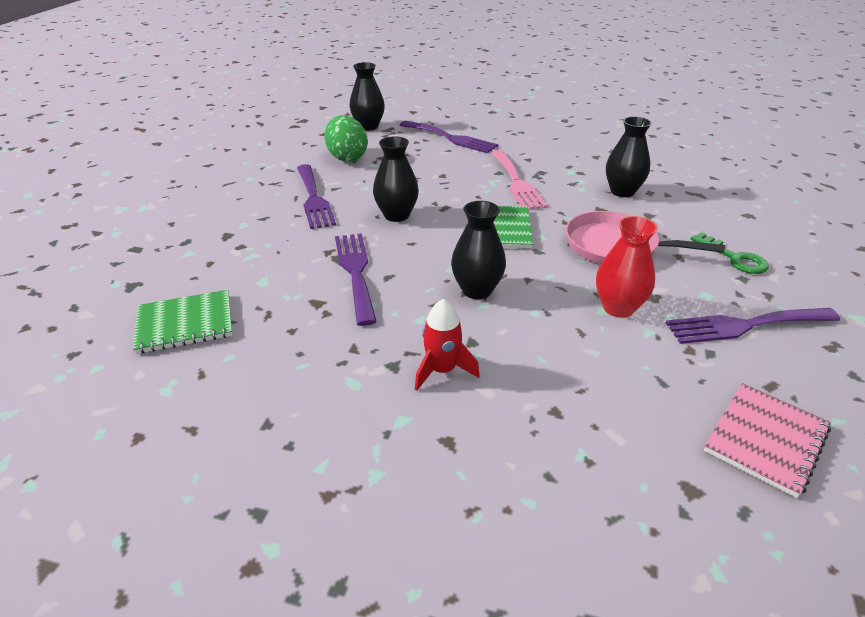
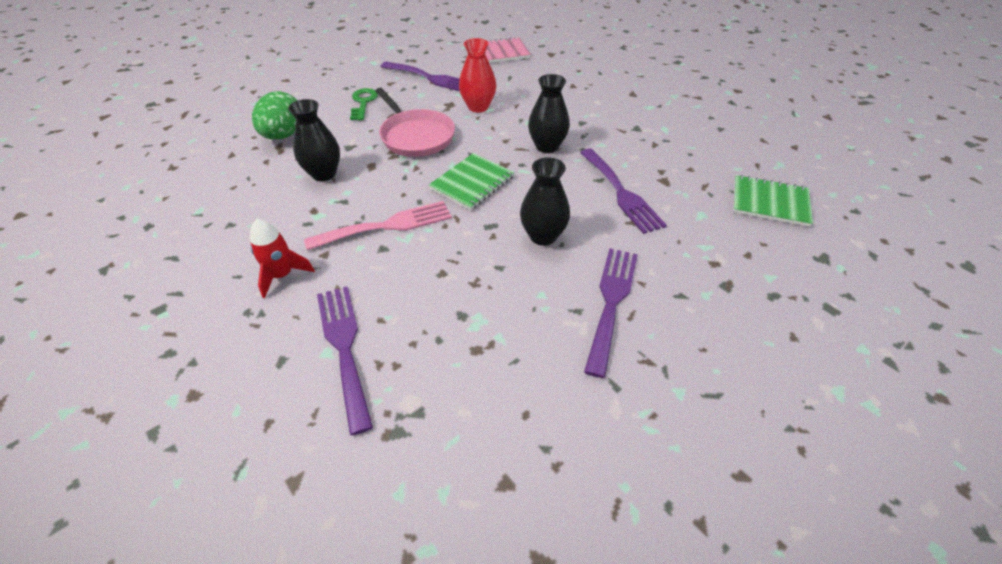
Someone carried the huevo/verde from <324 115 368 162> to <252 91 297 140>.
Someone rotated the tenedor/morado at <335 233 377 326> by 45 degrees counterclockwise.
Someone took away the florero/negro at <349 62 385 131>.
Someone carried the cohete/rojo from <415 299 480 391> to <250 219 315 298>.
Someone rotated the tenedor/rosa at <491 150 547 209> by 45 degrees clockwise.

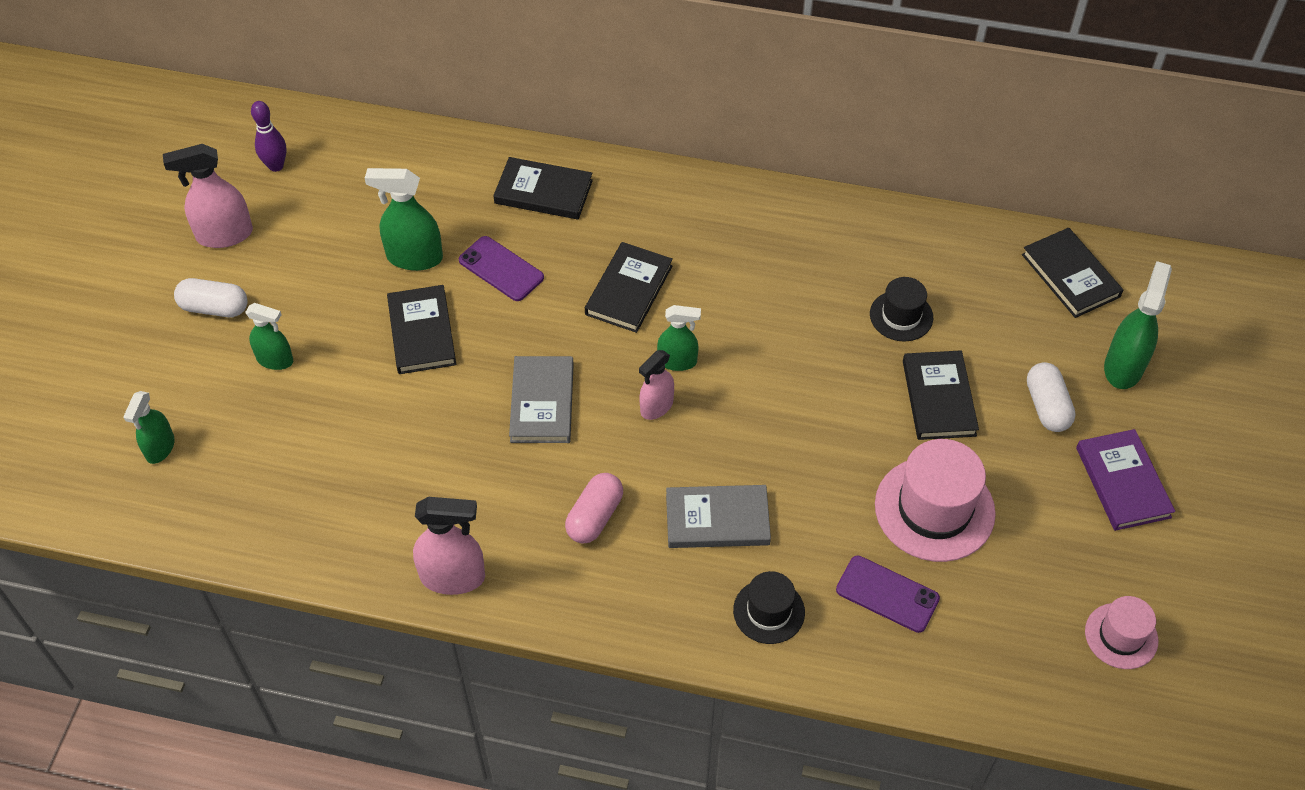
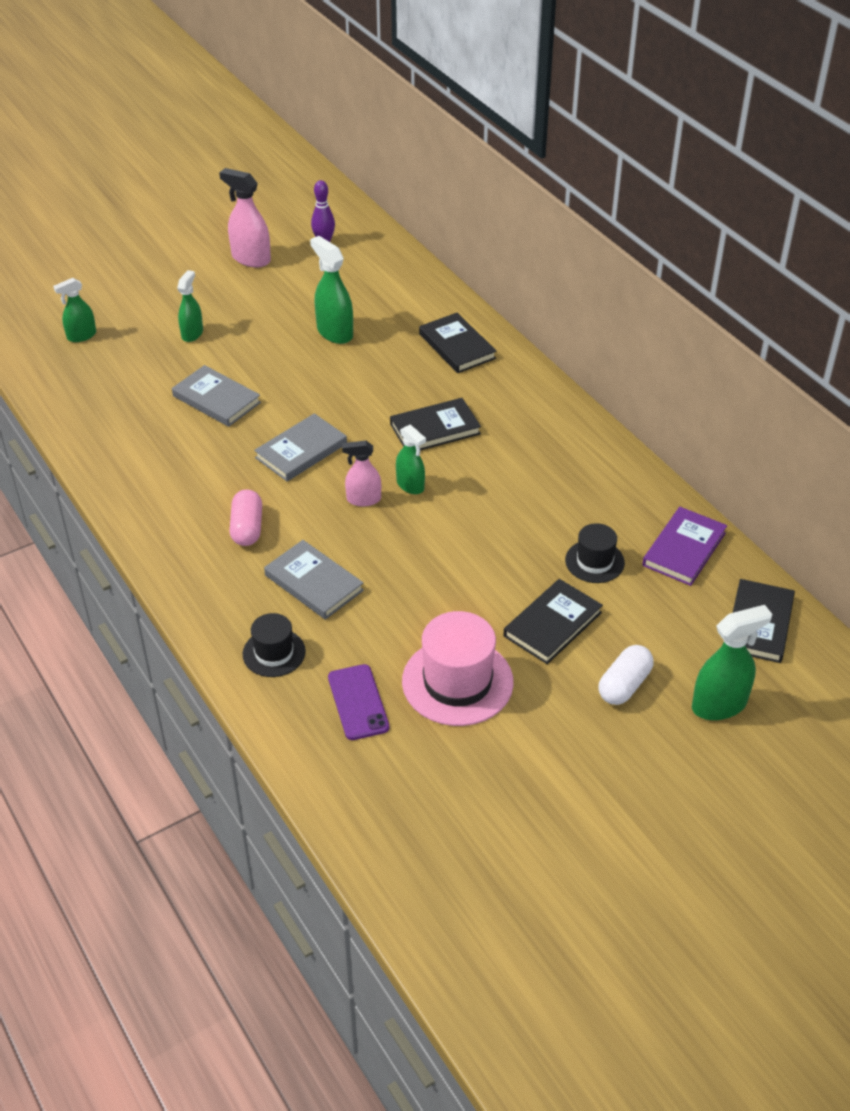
Someone took away the cápsula/blanco at <174 278 248 317>.
Someone rotated the pulverizador/verde at <245 303 293 370> by 135 degrees counterclockwise.
Someone took away the libro/negro at <387 285 456 374>.
Someone took away the pulverizador/rosa at <413 497 485 595>.
Someone took away the móvil/morado at <459 236 544 301>.
Someone rotated the cápsula/rosa at <565 473 623 544> by 75 degrees counterclockwise.
Someone carried the libro/morado from <1076 429 1175 531> to <642 507 727 586>.
Someone took away the sombrero/rosa at <1085 596 1158 669>.
Someone put down the libro/gris at <172 365 261 427>.

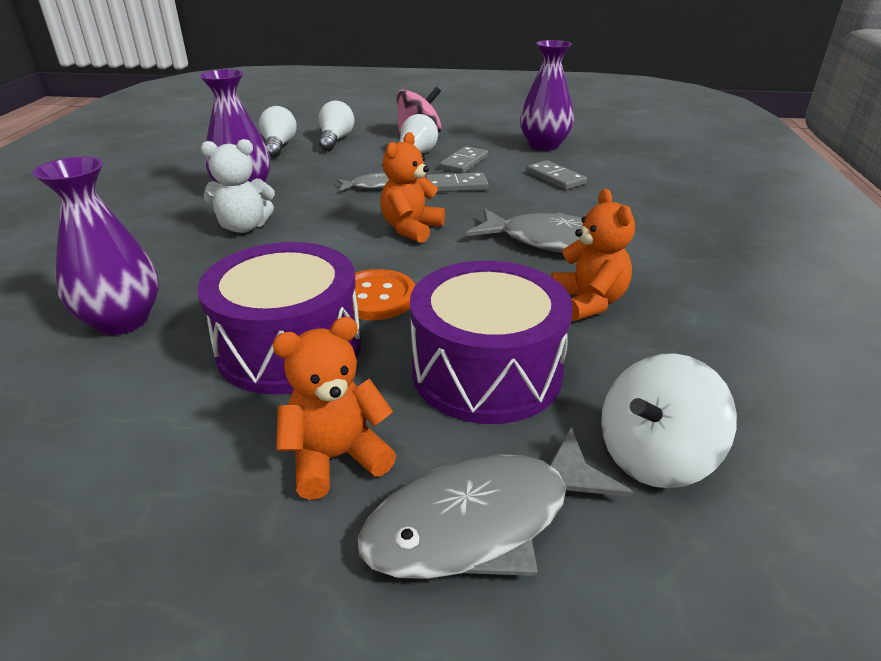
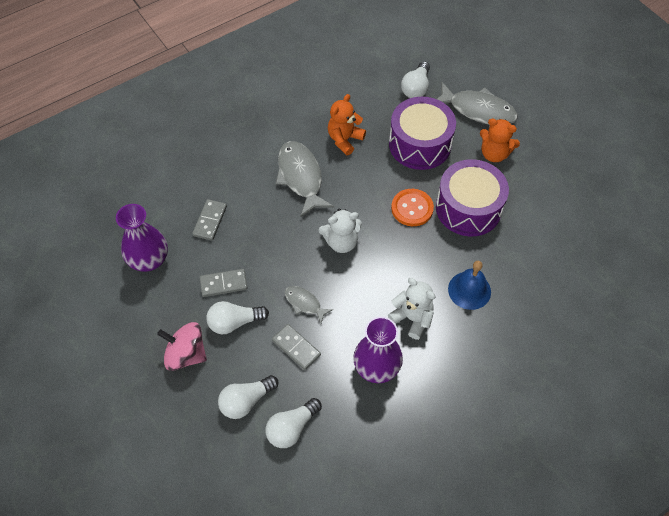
Someone took away the florero/morado at <33 156 159 335>.
Someone repainted the osito/naranja at <380 132 445 243>, which became the osito/blanco at <319 208 362 253>.
Someone carried the ficha de dominó/gris from <425 172 489 192> to <272 324 321 370>.
Someone swapped the peonza/blanco at <601 353 737 488> for the bombilla/blanco at <401 61 430 98>.
Someone put down the campana/azul at <448 261 491 310>.

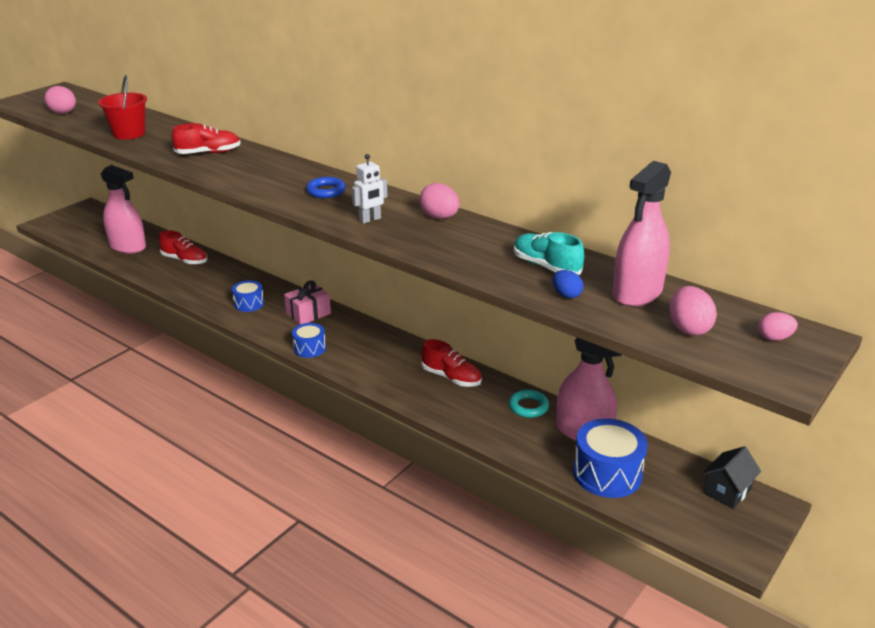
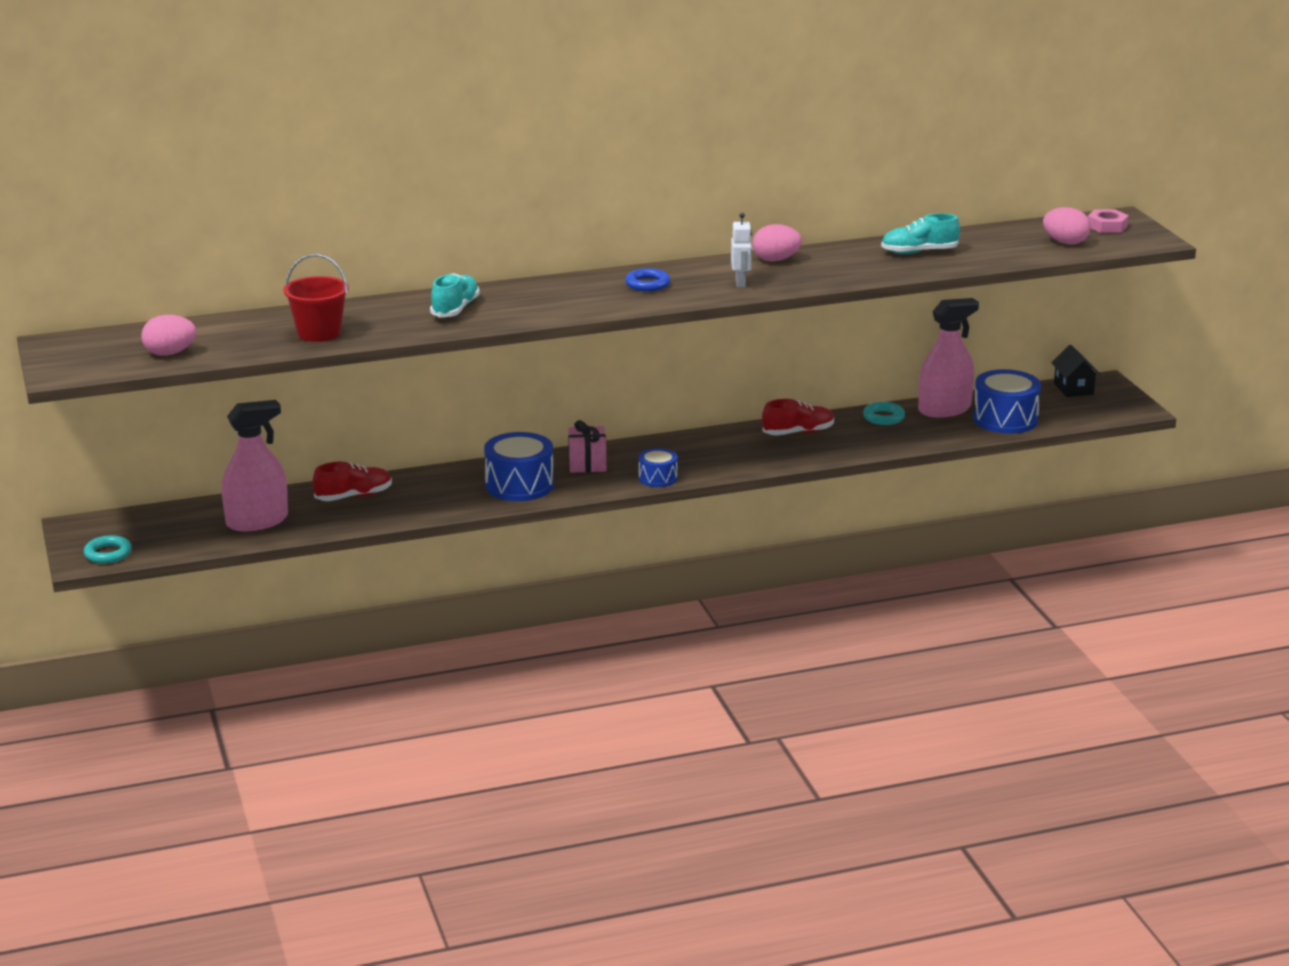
Someone repainted the zapato/rojo at <172 123 241 154>, which became the zapato/turquesa at <430 273 480 317>.
Someone scaled the tambor/azul at <232 280 264 312> by 1.75.
Someone took away the huevo/azul at <552 270 584 299>.
Someone took away the pulverizador/rosa at <612 161 671 307>.
Someone swapped the huevo/rosa at <758 312 798 341> for the tuerca/rosa at <1088 209 1129 233>.
Someone put down the anillo/turquesa at <84 535 132 564>.

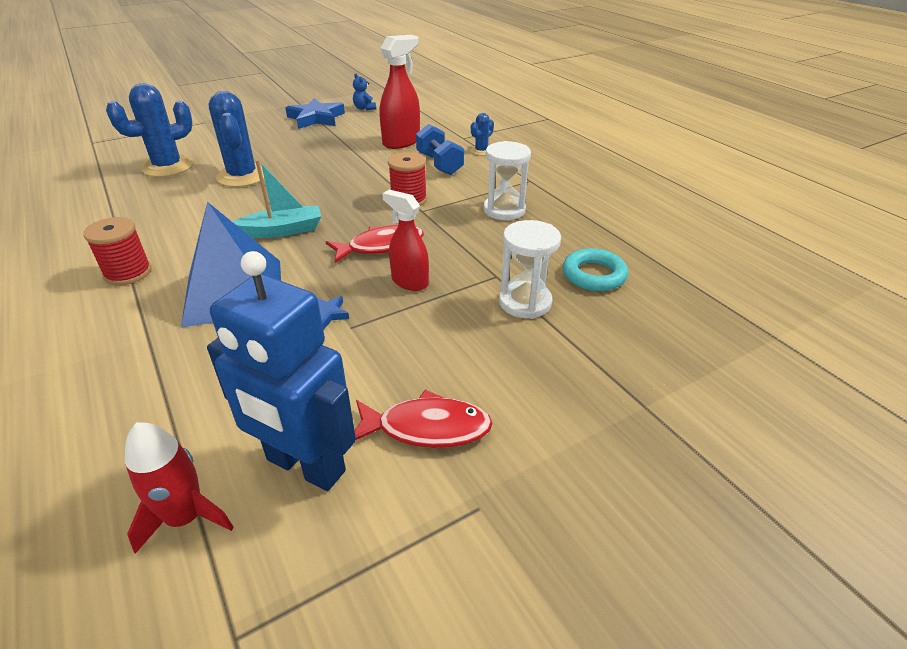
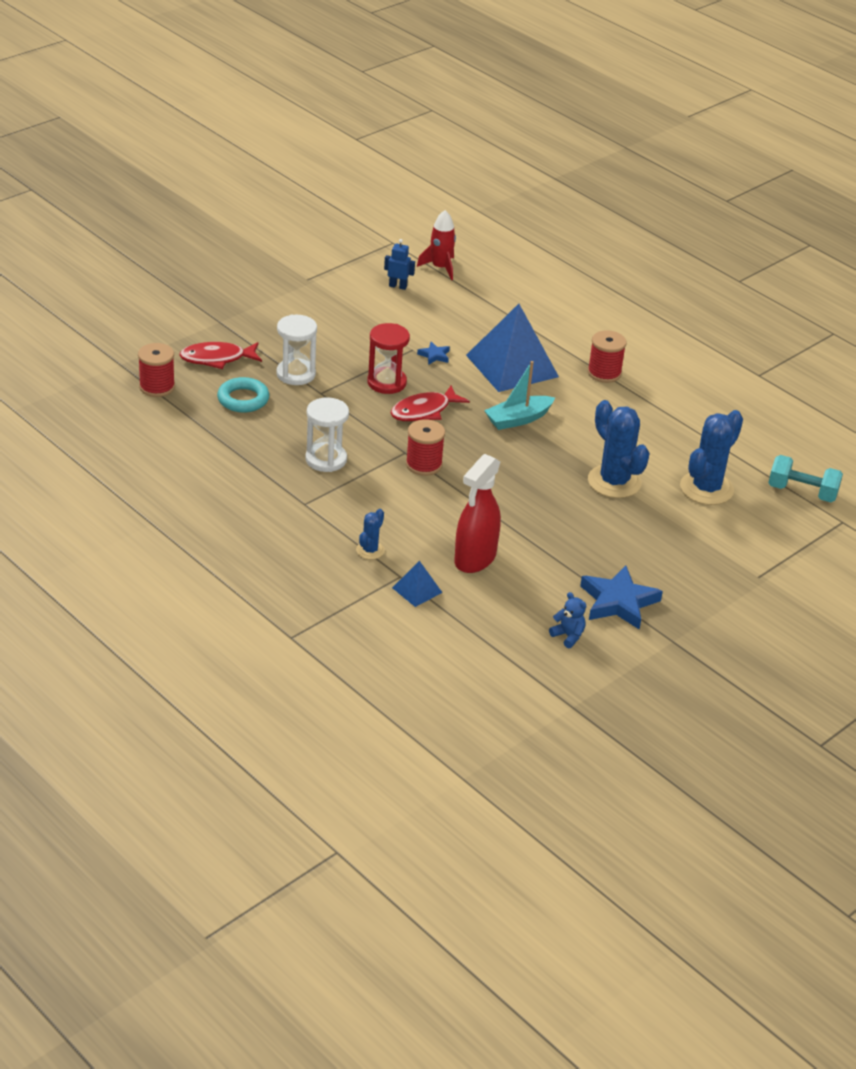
Someone scaled the robot/azul at <207 251 356 491> by 0.43.
Someone carried the pez/rojo from <355 390 493 448> to <179 342 262 369>.
Someone swapped the pulverizador/rojo at <382 190 429 291> for the reloj de arena/rojo at <367 323 410 394>.
Someone took away the mancuerna/azul at <416 124 464 175>.
Someone put down the carrete/rojo at <138 343 175 397>.
Someone put down the pirámide/azul at <392 561 443 607>.
Someone put down the mancuerna/turquesa at <768 455 843 502>.

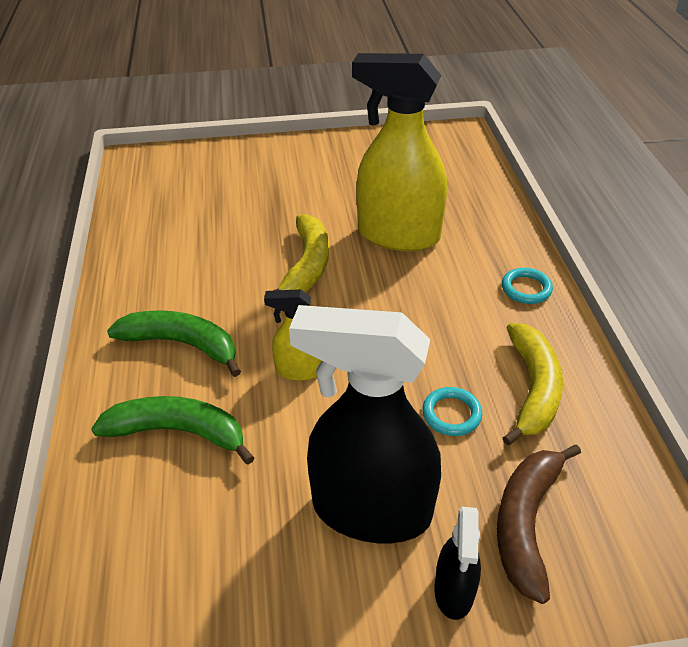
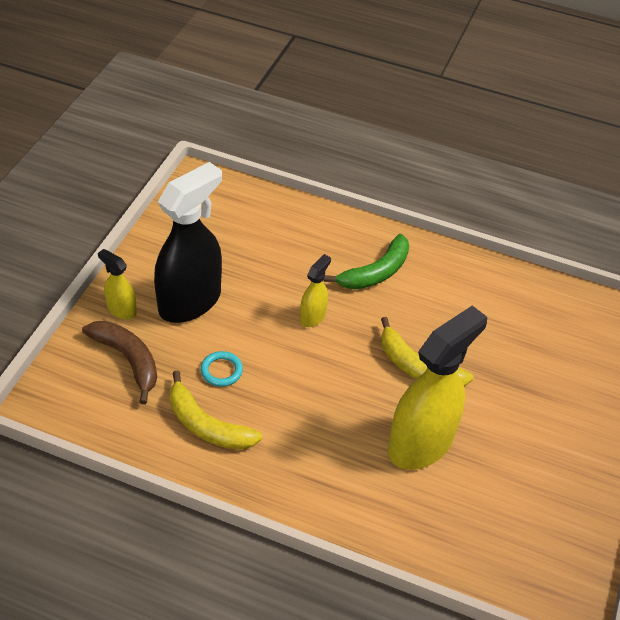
Someone took away the plátano/verde at <91 396 254 465>.
Someone repainted the pulverizador/negro at <434 507 481 620>, which became the pulverizador/amarillo at <98 249 137 319>.
Someone took away the anillo/turquesa at <502 268 553 304>.

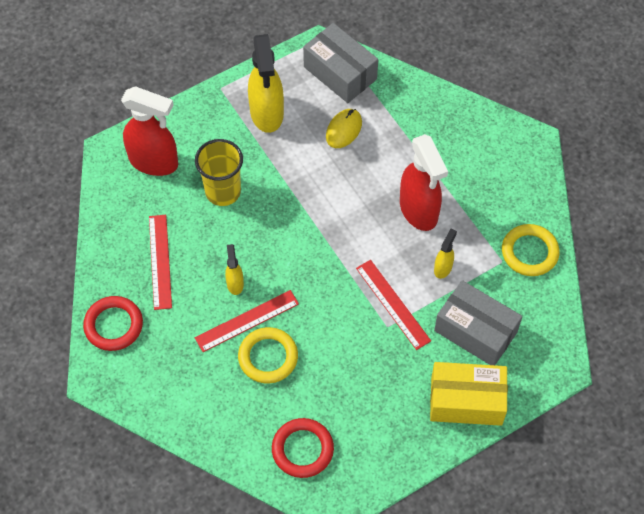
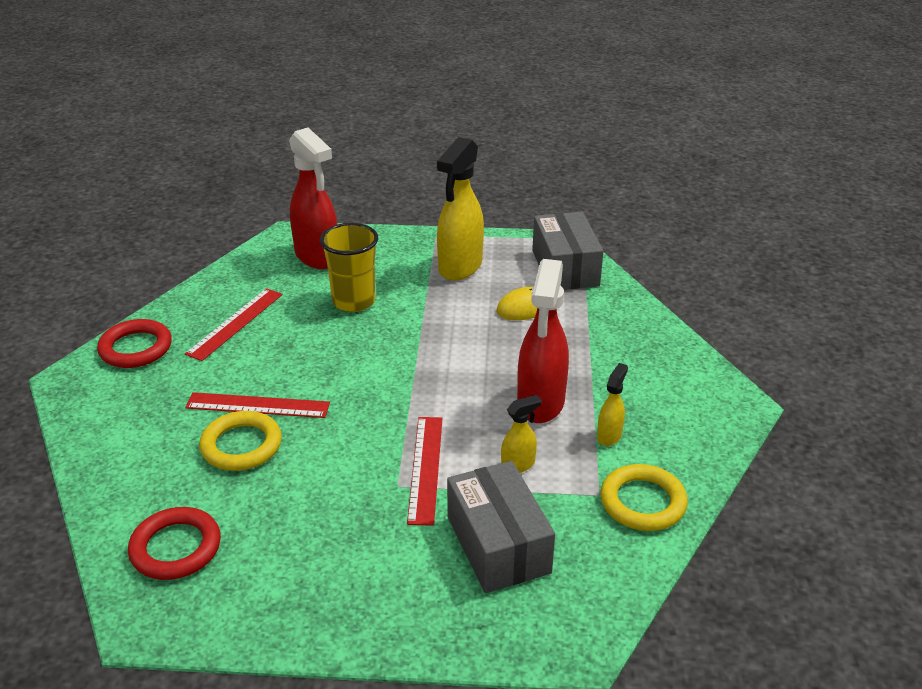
Someone carried the pulverizador/amarillo from <225 244 244 295> to <597 363 628 446>.
Someone took away the caja/amarillo at <430 362 508 426>.

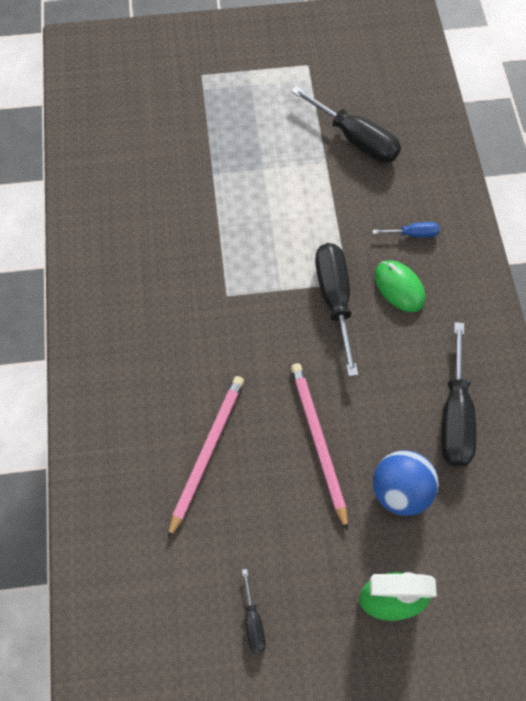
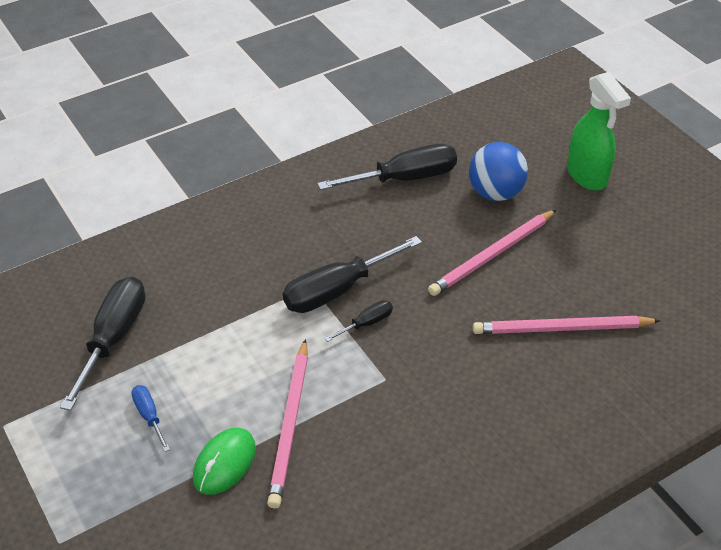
Someone carried the destornillador/negro from <242 569 266 654> to <324 300 393 342>.
Someone carried the destornillador/azul from <373 222 440 237> to <131 385 170 452>.
Someone carried the ratón/verde from <375 260 425 312> to <193 428 256 495>.
Someone put down the lápiz/rosa at <267 339 308 508>.

